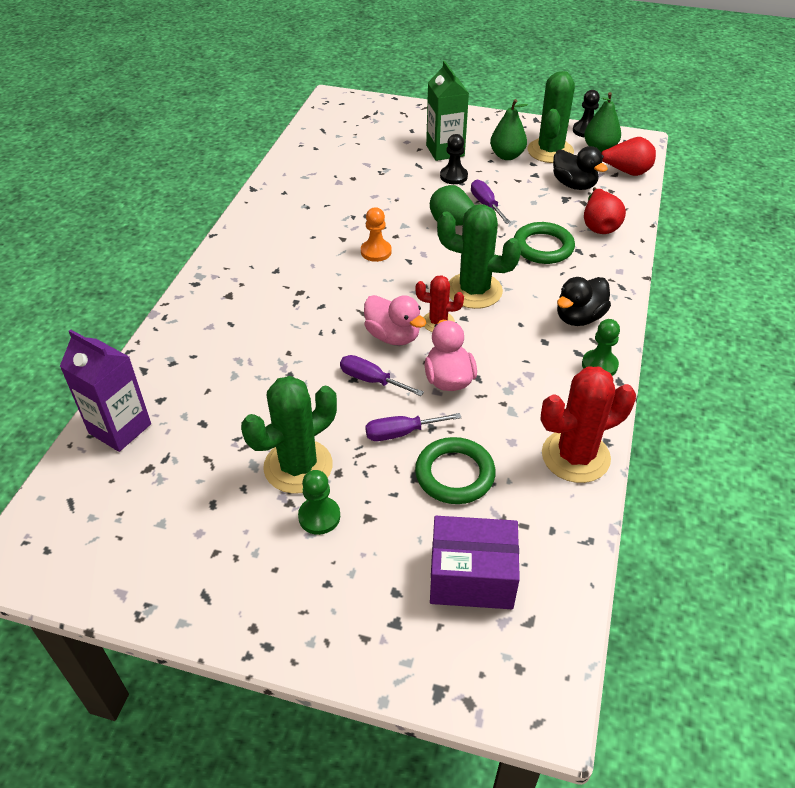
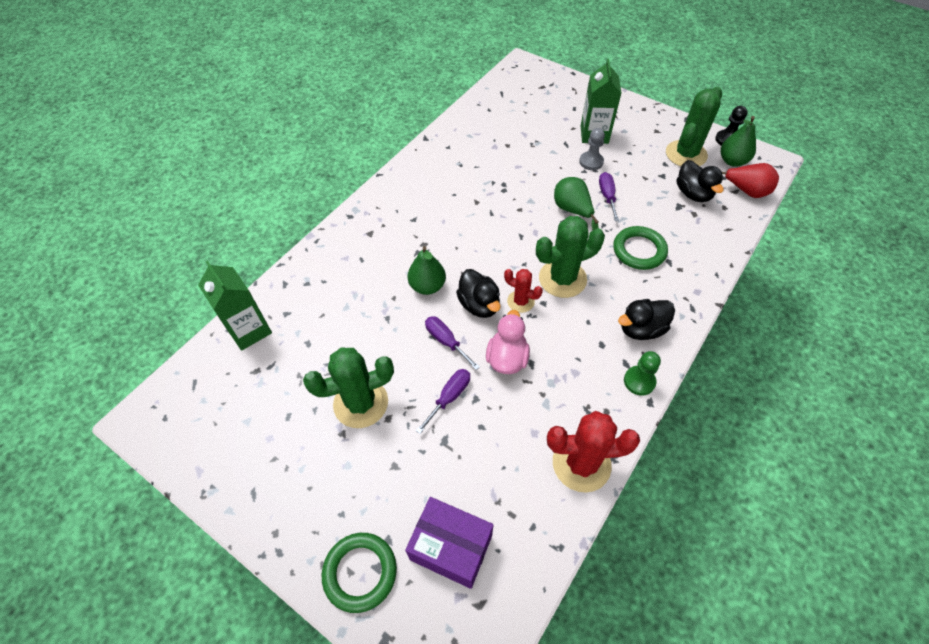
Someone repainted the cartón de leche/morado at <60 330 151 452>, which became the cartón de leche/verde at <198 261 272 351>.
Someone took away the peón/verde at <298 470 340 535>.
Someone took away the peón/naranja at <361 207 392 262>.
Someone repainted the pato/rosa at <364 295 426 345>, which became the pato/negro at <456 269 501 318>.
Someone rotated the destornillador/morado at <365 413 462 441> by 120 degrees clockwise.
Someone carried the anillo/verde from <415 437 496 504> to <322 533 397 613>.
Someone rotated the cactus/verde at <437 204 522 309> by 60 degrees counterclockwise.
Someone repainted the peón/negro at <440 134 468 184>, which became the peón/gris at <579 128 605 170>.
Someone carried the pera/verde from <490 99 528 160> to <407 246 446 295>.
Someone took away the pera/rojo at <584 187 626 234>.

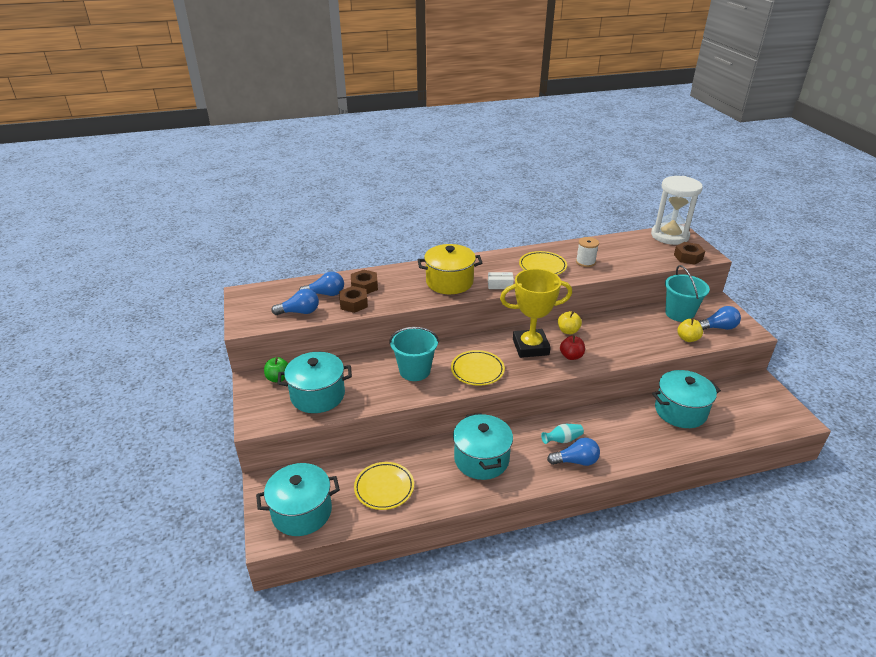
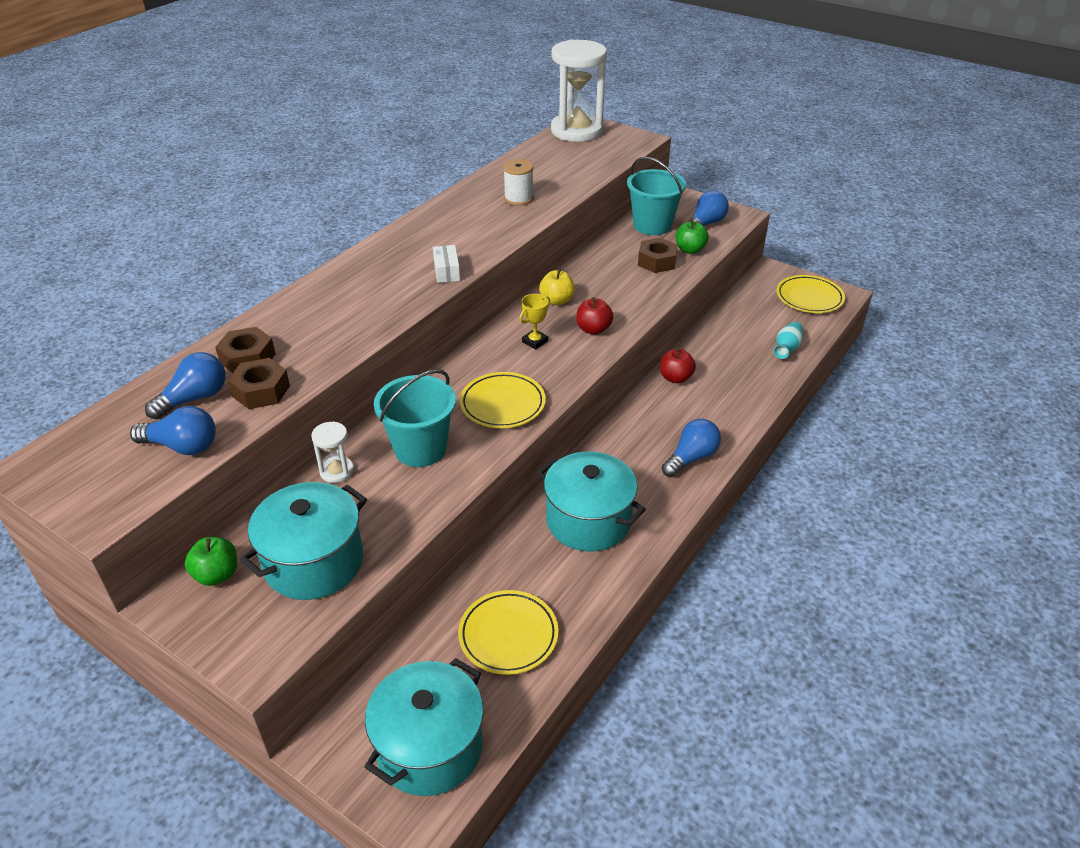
Someone rotated the bombilla/azul at <271 289 319 315> by 60 degrees clockwise.
Someone took away the olla/amarillo at <418 244 483 294>.
Someone rotated the caja/blanco at <488 272 514 289> by 60 degrees counterclockwise.
Someone scaled the trofeo/amarillo at <500 269 572 358> by 0.40.
Someone carried the plato/amarillo from <519 251 567 275> to <776 275 845 313>.
Someone carried the florero/turquesa from <541 424 584 444> to <774 322 803 359>.
Someone took away the olla/turquesa at <652 370 721 428>.
Someone carried the tuerca/marrón from <674 242 705 265> to <638 238 678 273>.
Someone repainted the manzana/amarillo at <677 318 703 342>, which became the manzana/verde at <676 219 709 254>.
Someone put down the reloj de arena/blanco at <311 421 354 483>.
Someone put down the manzana/rojo at <660 348 696 384>.

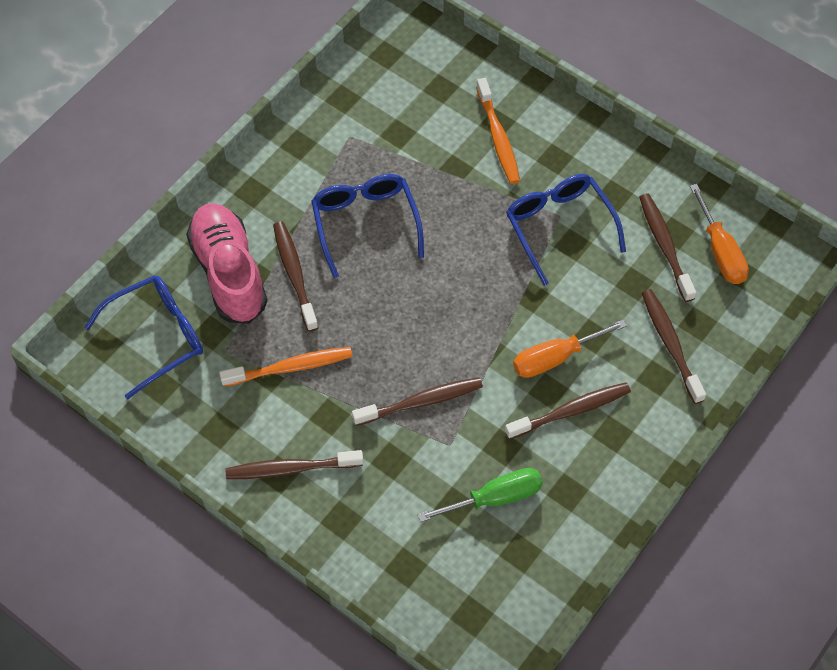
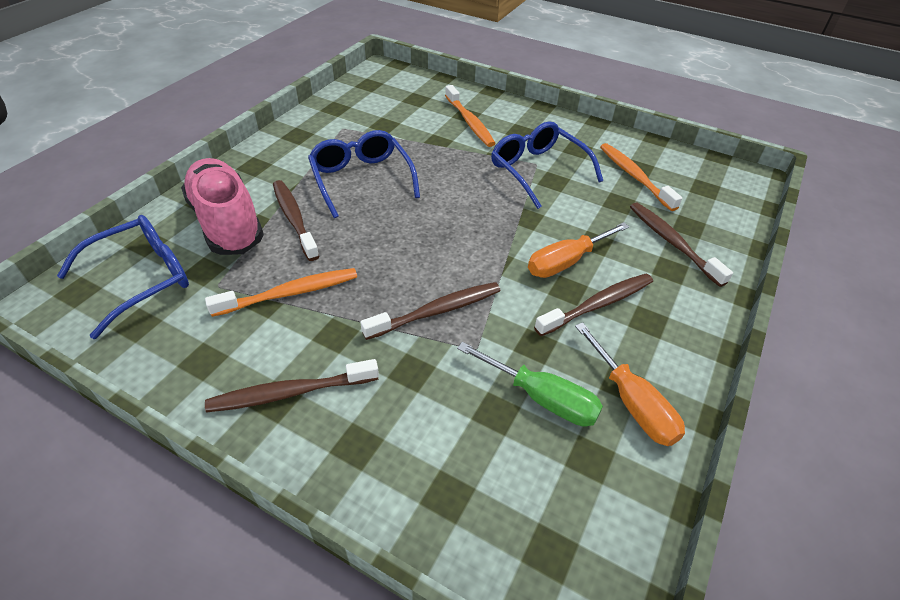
Someone rotated the destornillador/verde at <418 468 543 522> by 60 degrees clockwise.
Someone repainted the cepillo de dientes/marrón at <639 194 696 302>, which became the cepillo de dientes/naranja at <600 143 682 211>.
Someone carried the destornillador/naranja from <690 184 749 284> to <575 322 685 446>.

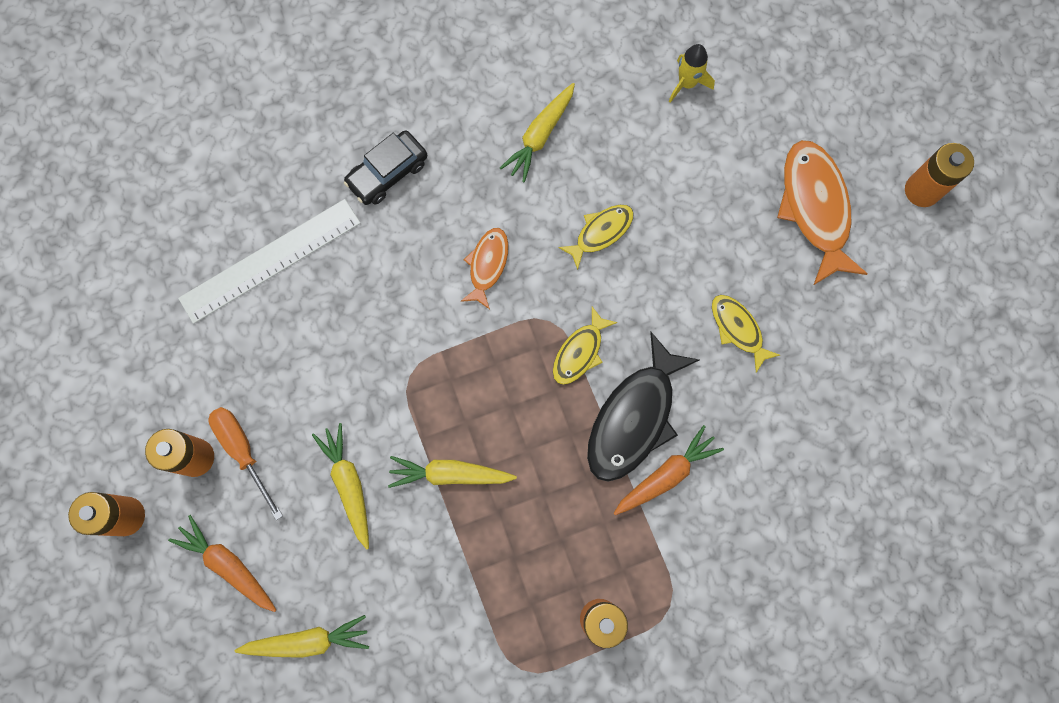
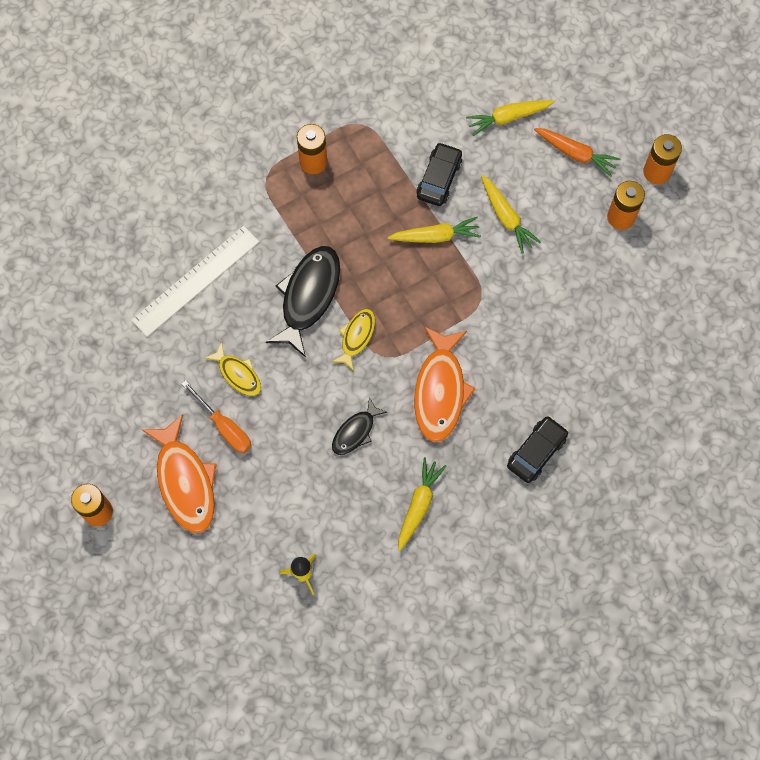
Someone carried the regla/blanco from <178 199 361 324> to <131 226 259 337>.
Someone carried the destornillador/naranja from <209 407 283 520> to <182 380 251 453>.
Someone scaled the pez/naranja at <461 228 509 309> by 1.80.
Someone repainted the pez/amarillo at <558 205 634 270>, which became the pez/negro at <332 397 387 455>.
Someone took away the zanahoria/naranja at <614 425 724 515>.
Someone put down the coche/negro at <416 142 462 206>.

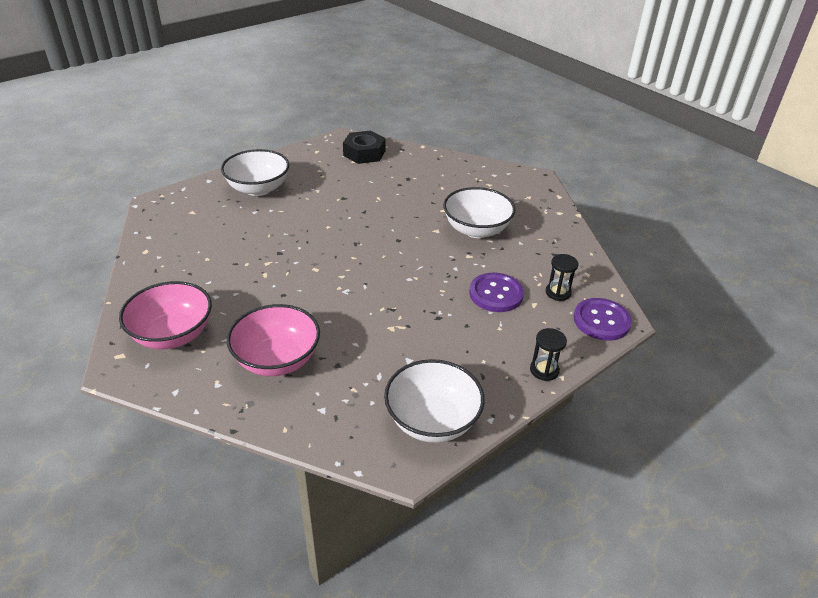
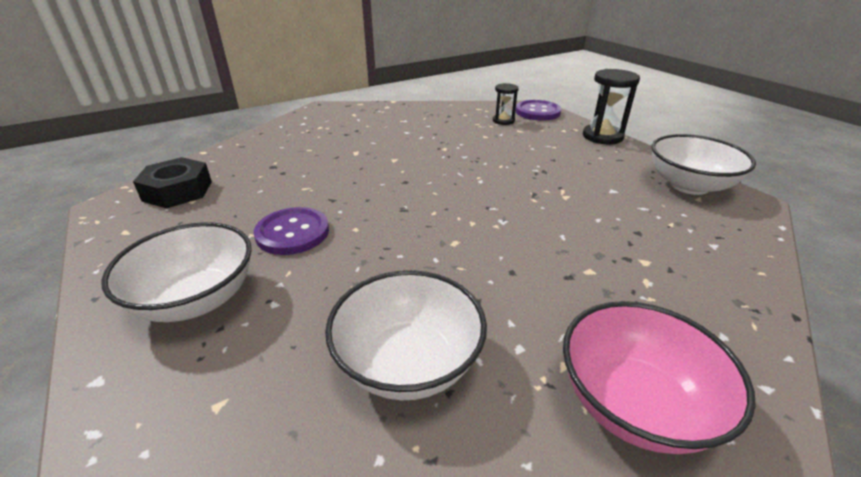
Someone took away the cuenco/rosa at <227 304 320 376>.
Someone carried the cuenco/blanco from <443 187 516 238> to <325 270 487 400>.
Someone carried the botón/morado from <469 273 524 312> to <254 207 329 255>.
Someone scaled the reloj de arena/negro at <530 328 567 381> by 1.66.

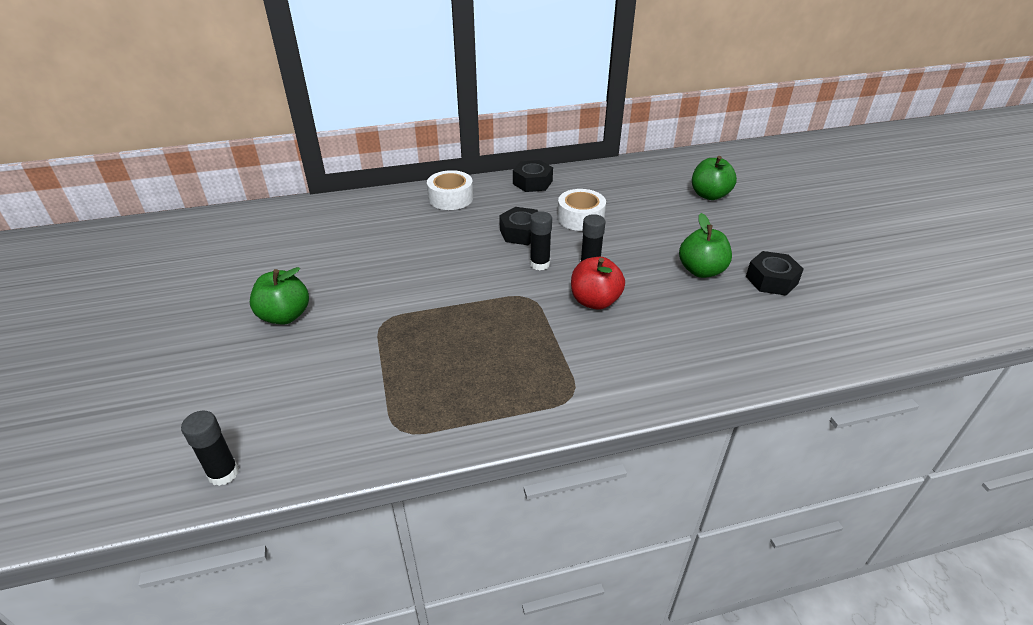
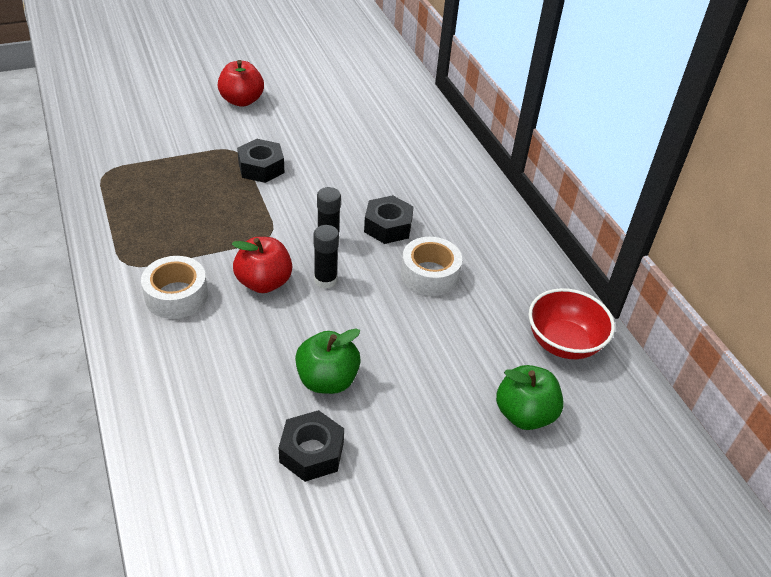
Someone took away the barra de pegamento/negro at <181 411 239 486>.
Someone repainted the manzana/verde at <250 267 309 325>, which became the manzana/rojo at <218 60 264 107>.
Someone carried the cinta adhesiva/blanco from <427 170 473 210> to <141 256 208 319>.
Someone carried the tuerca/negro from <513 160 553 192> to <237 139 284 183>.
Someone put down the cuenco/rojo at <529 288 615 359>.

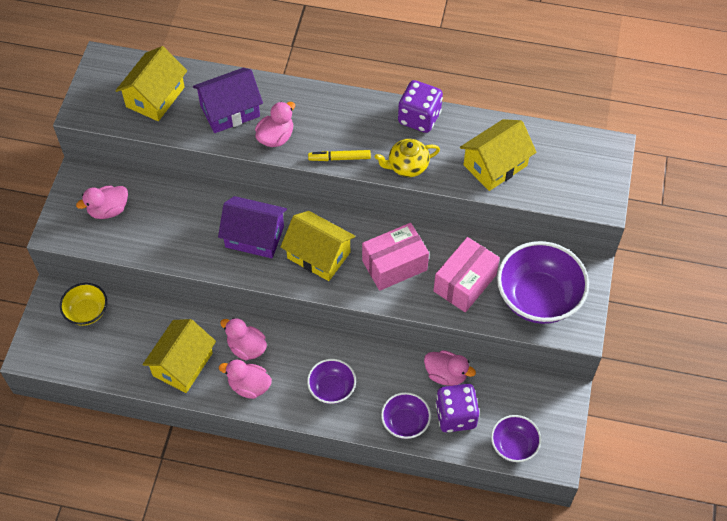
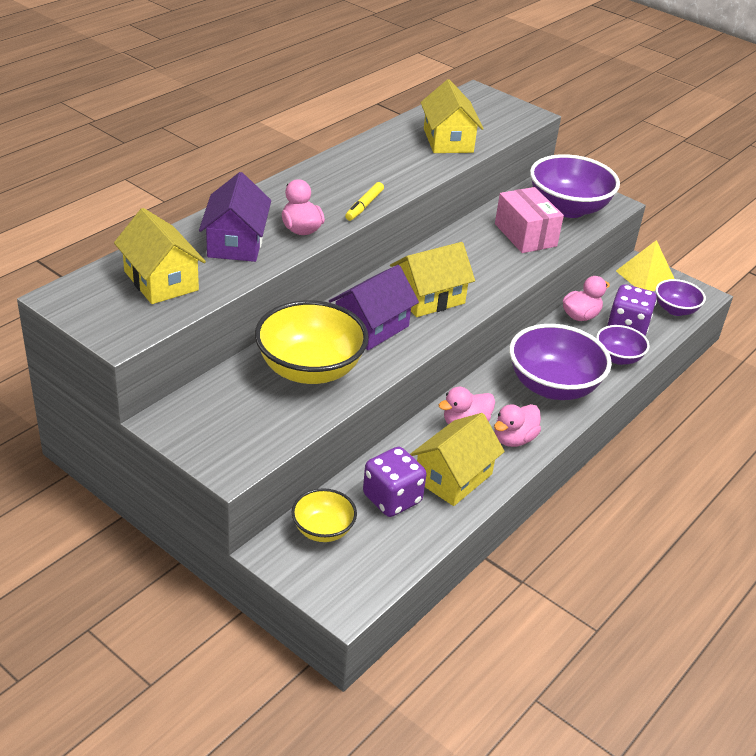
Someone took away the pato/rosa at <76 185 128 219>.
Someone rotated the casa/amarillo at <142 319 216 393> by 75 degrees clockwise.
Someone scaled the cuenco/morado at <307 359 356 404> by 1.83.
Someone took away the caja/rosa at <362 223 429 291>.
Someone took away the tetera/amarillo at <375 139 440 177>.
Someone carried the dado/morado from <398 80 443 133> to <363 447 426 517>.
Someone put down the cuenco/amarillo at <255 300 369 384>.
Someone put down the pirámide/amarillo at <616 240 675 291>.

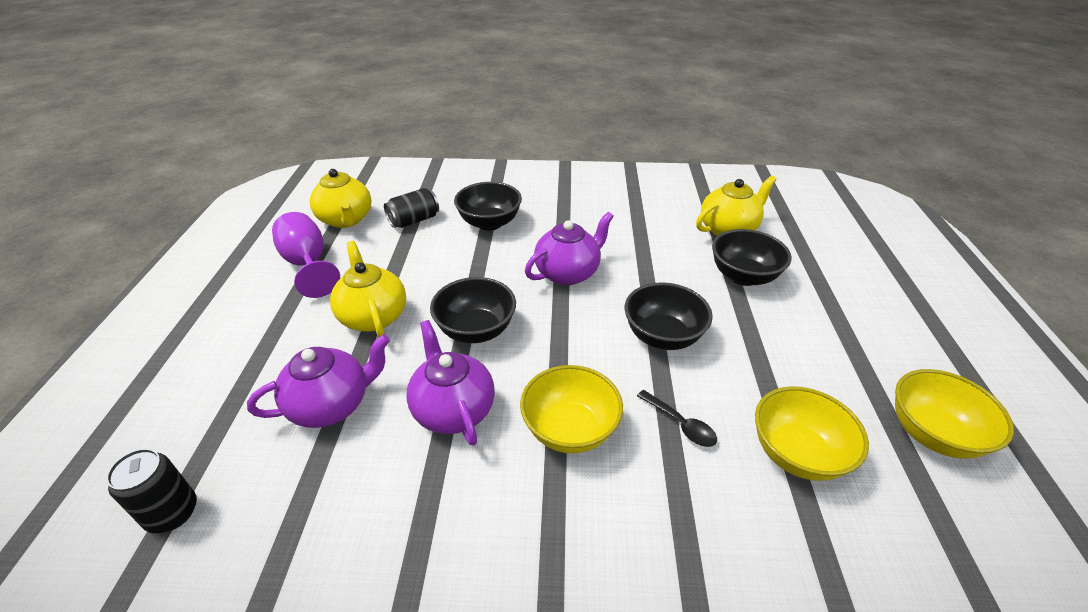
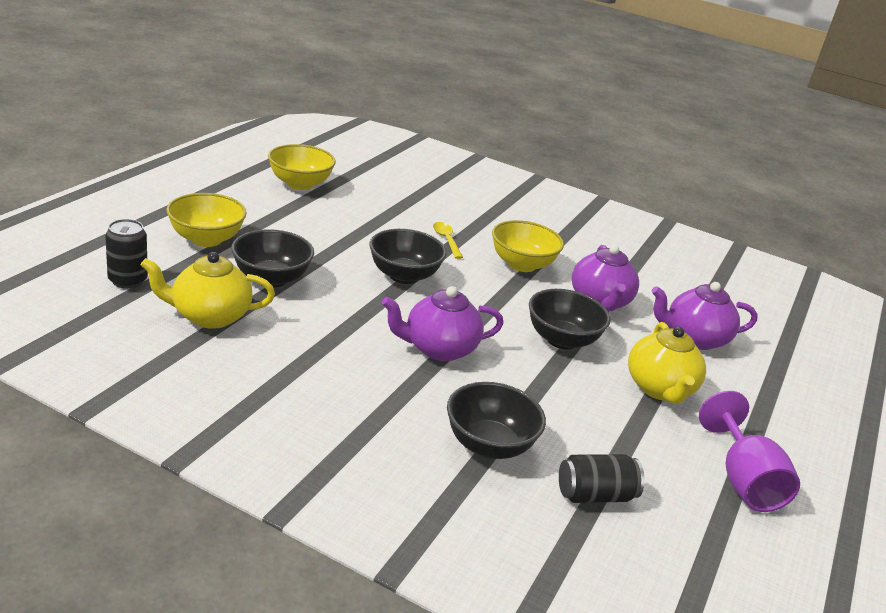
Someone carried the lata/negro from <106 448 197 533> to <105 219 148 289>.
Someone took away the tetera/amarillo at <310 169 372 228>.
Someone repainted the cuchara/negro at <637 390 717 447>, which became the cuchara/amarillo at <433 222 463 259>.
Someone carried the cuenco/amarillo from <755 386 869 481> to <166 193 247 247>.

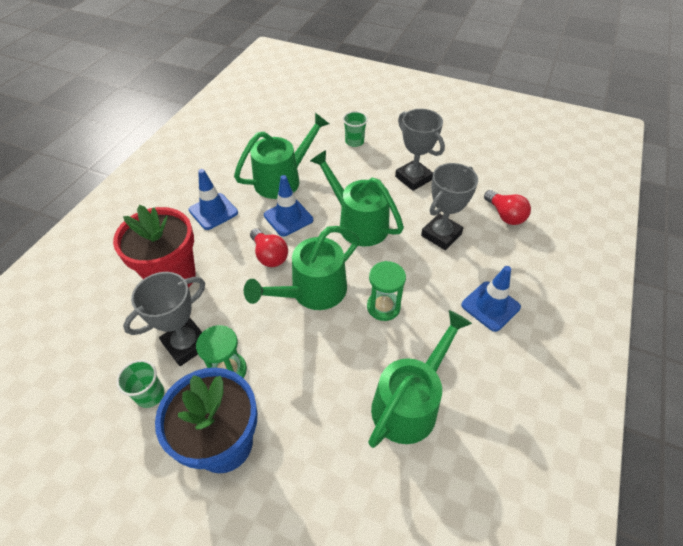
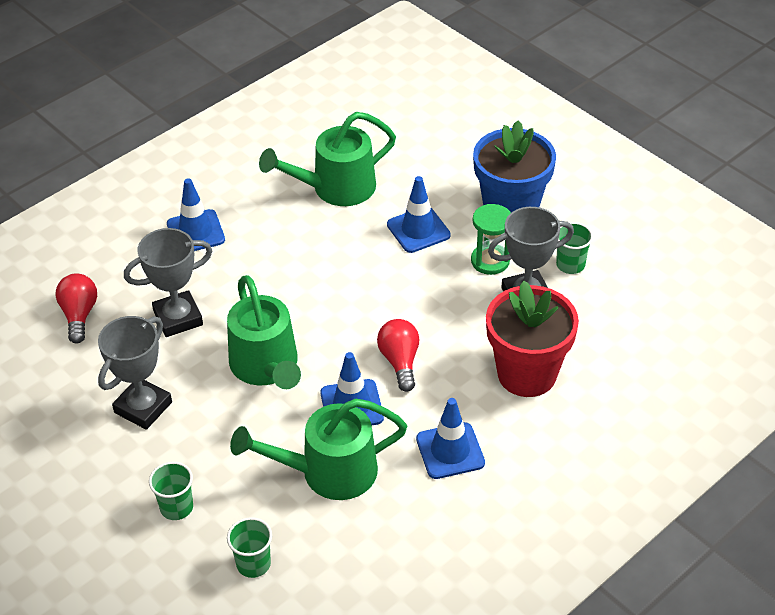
Someone took away the regadera/verde at <244 226 359 310>.
Someone took away the reloj de arena/verde at <367 261 406 321>.
Someone rotated the trofeo/gris at <395 109 445 191> by 45 degrees clockwise.
Someone put down the vaso/verde at <227 517 272 578>.
Someone put down the cono de tráfico/azul at <387 176 451 253>.

